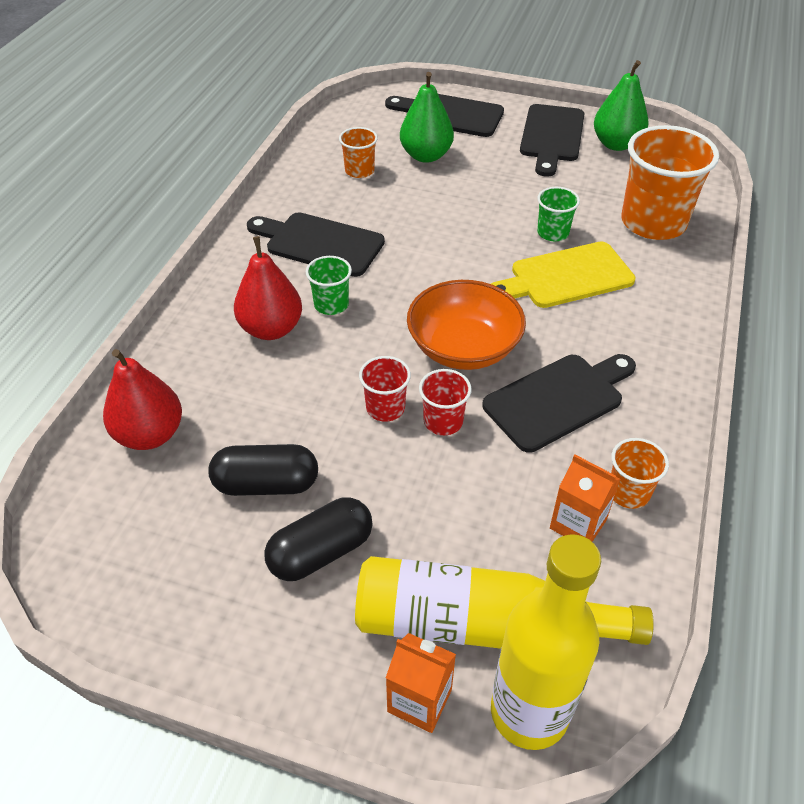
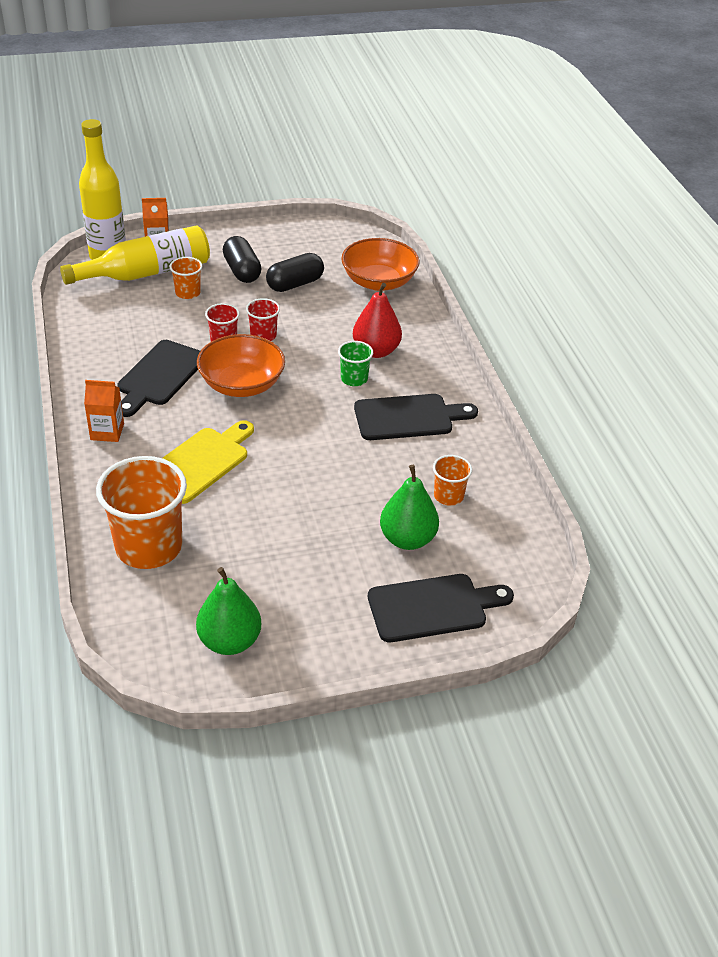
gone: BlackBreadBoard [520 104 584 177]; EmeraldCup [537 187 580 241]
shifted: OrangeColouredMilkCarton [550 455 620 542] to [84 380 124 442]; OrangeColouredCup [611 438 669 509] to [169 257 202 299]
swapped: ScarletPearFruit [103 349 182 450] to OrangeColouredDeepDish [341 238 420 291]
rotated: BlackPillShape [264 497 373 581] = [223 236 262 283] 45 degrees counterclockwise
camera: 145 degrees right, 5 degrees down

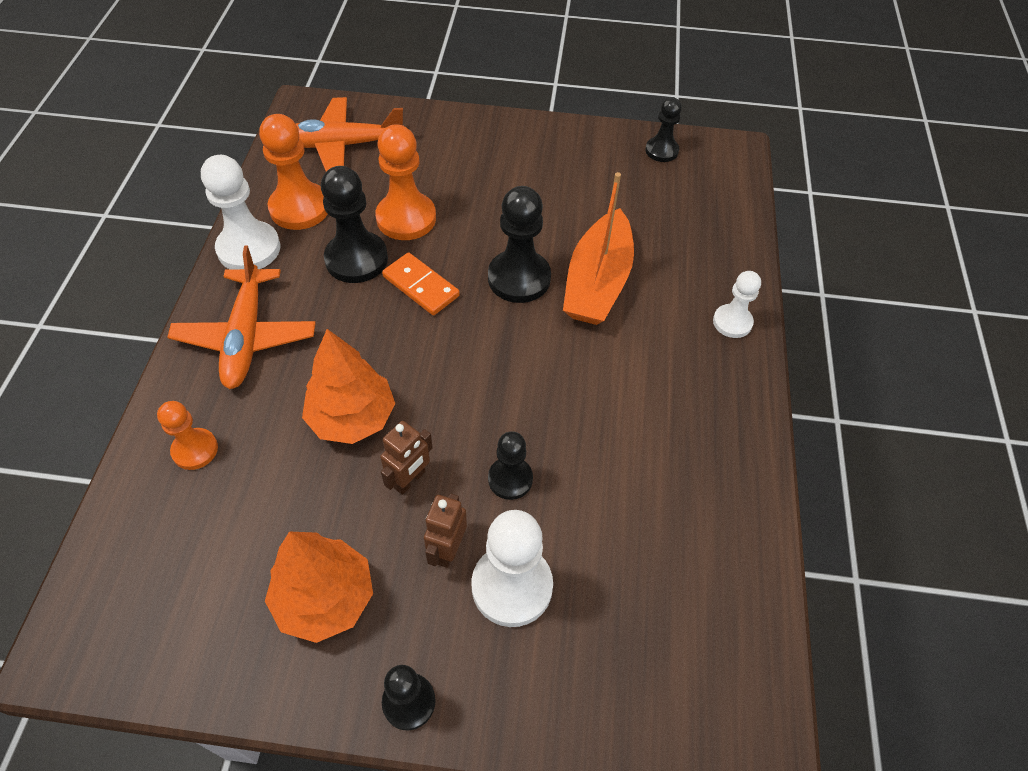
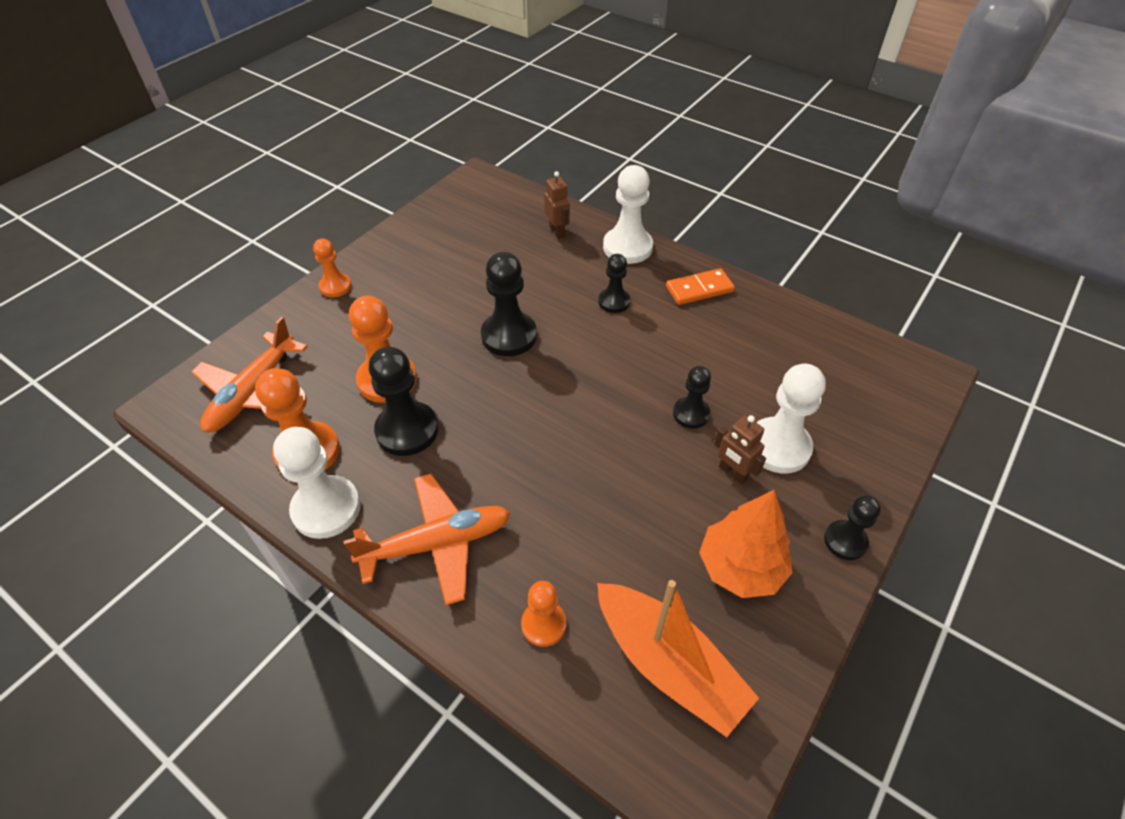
gone: OrangeColouredToyTree [302 329 395 444]
new: OrangeColouredGamePawn [313 239 352 297]
shifted: RussetRobotFigure [380 421 433 495] to [544 171 570 239]; OrangeColouredDominoTile [382 253 460 315] to [666 268 735 305]; OrangeColouredSailboat [563 172 634 325] to [597 580 759 737]; BlackGamePawn [645 97 682 162] to [598 254 630 313]
rotated: OrangeColouredToyPlane [167 245 316 389] = [344 474 510 605] 45 degrees counterclockwise
scaled: PureWhiteGamePawn [713 271 761 338] = [603 165 653 264] x1.67
camera: 60 degrees left, 5 degrees down

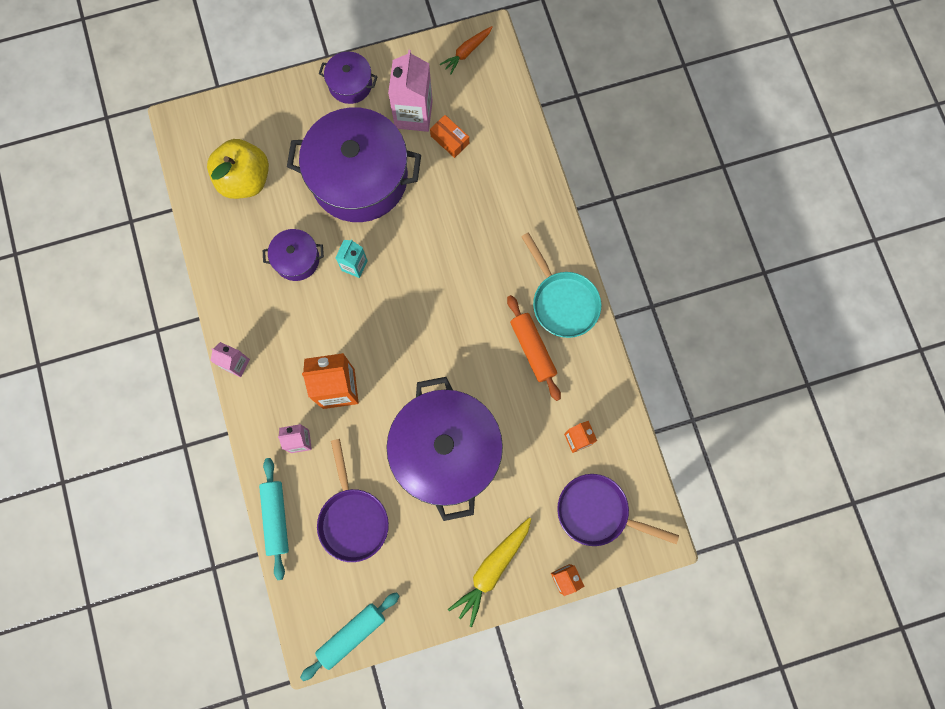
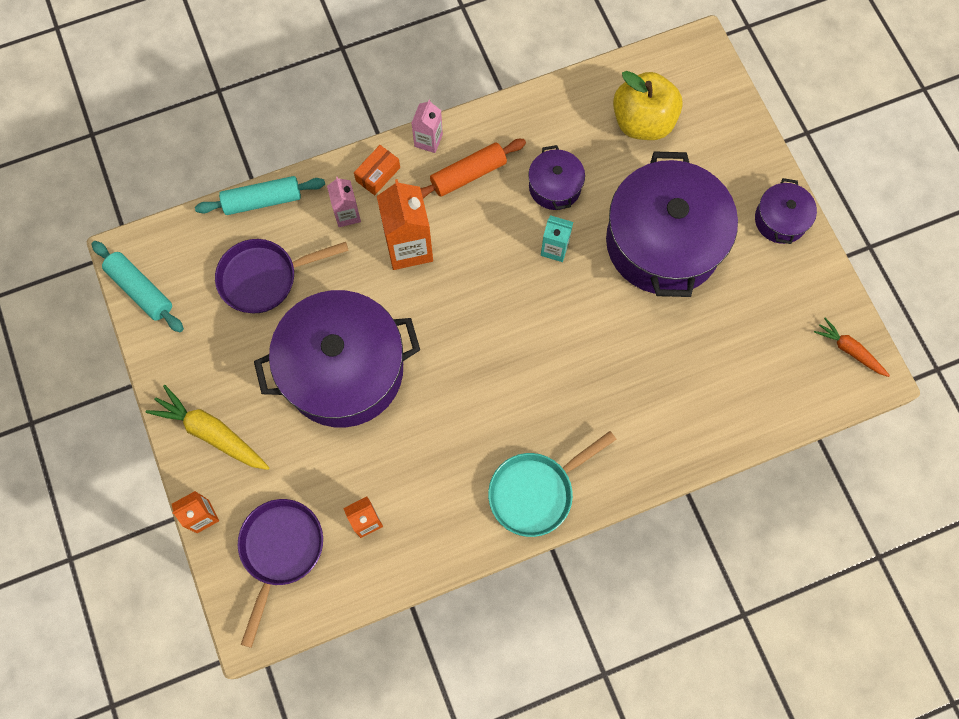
gone: RosePinkMilkCarton [388 50 433 132]
shifted: OrangeColouredBox [430 115 469 158] to [354 145 400 195]; OrangeColouredPastryRoller [507 295 561 401] to [420 139 526 199]
camera: 85 degrees right, 5 degrees down

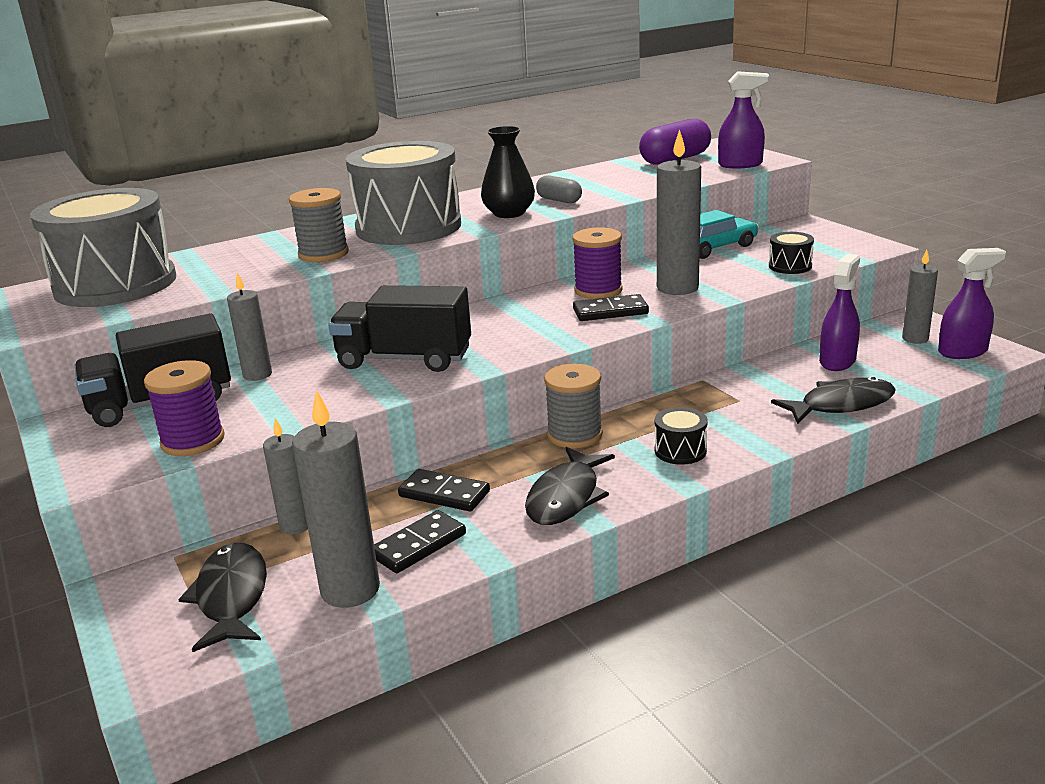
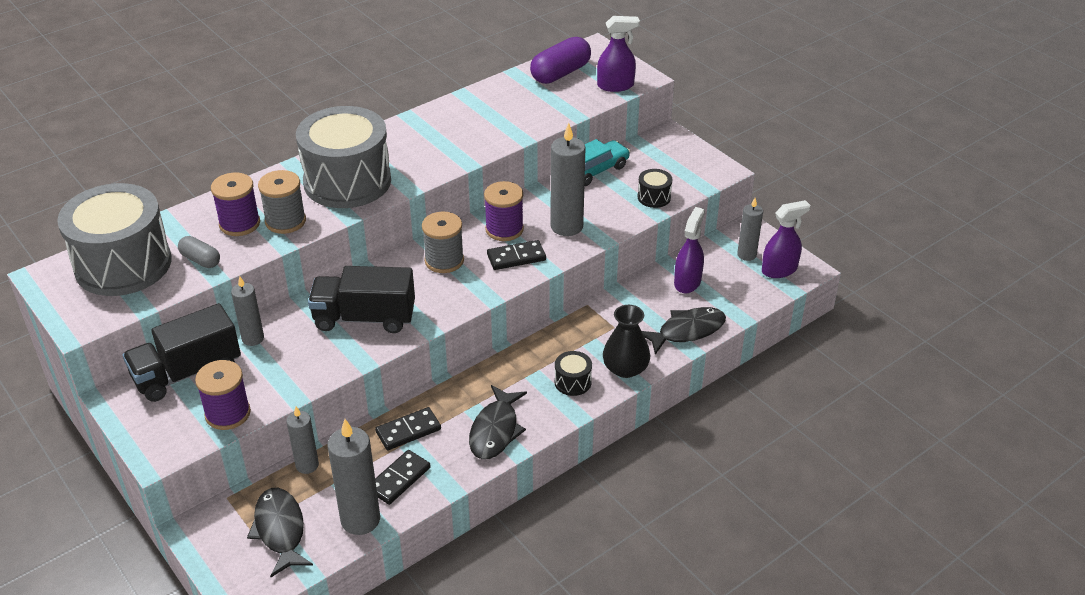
new: VioletSpool [211 173 260 236]
shifted: BlackFlowerVase [481 126 535 218] to [603 305 650 378]; GreyPillShape [536 175 582 203] to [178 236 220 268]; GreySpool [544 363 603 448] to [422 212 464 273]
rotated: BlackDominoTile [398 469 490 511] = [375 407 441 450] 45 degrees counterclockwise
camera: 10 degrees left, 15 degrees up

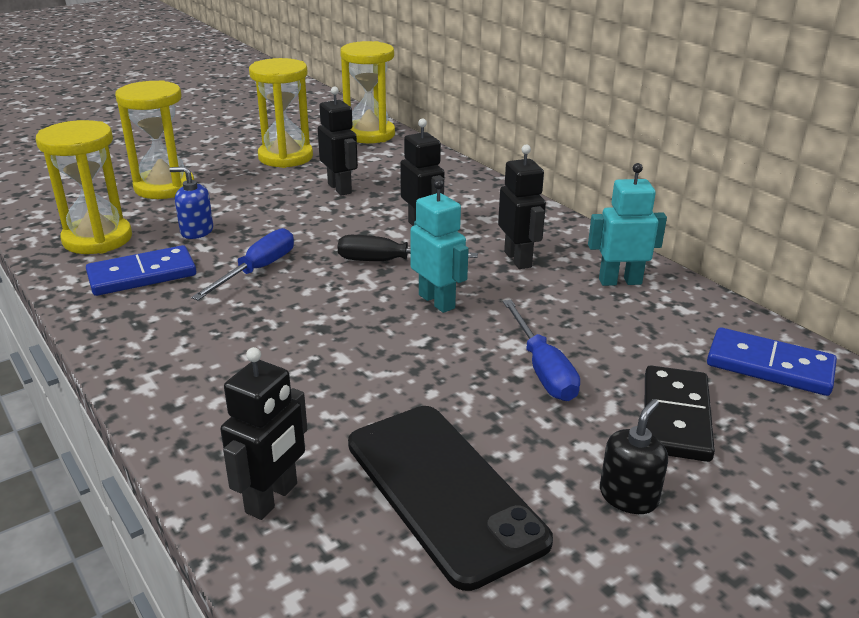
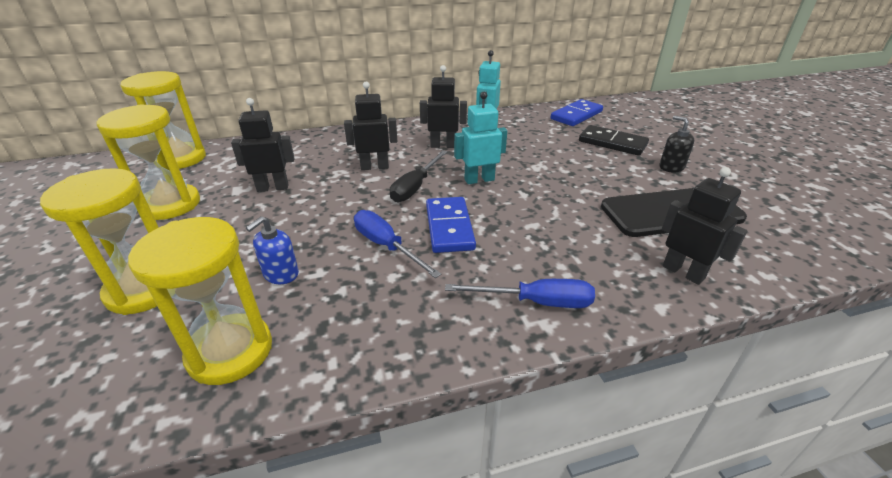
shifted: CobaltDominoTile [86 245 196 296] to [426 197 476 253]; CobaltHandScrewdriver [503 300 580 401] to [445 279 595 308]
camera: 70 degrees left, 5 degrees up

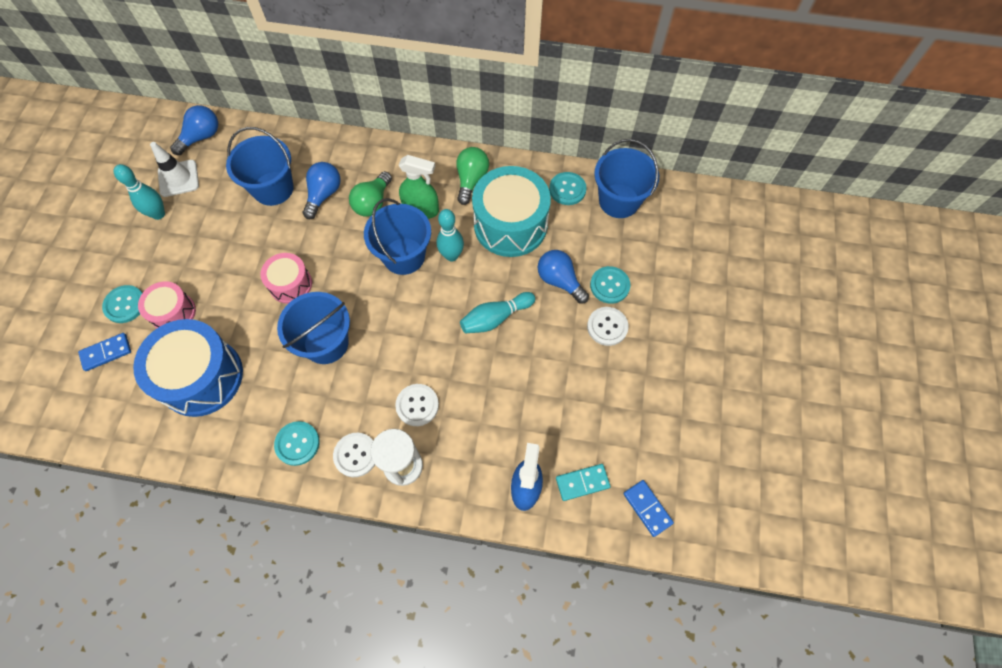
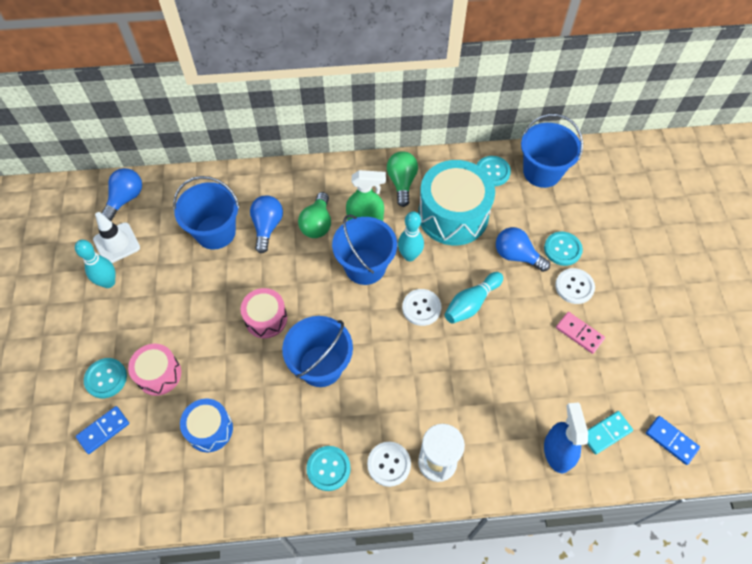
new: RosePinkDominoTile [556 312 605 354]
shifted: PureWhiteButton [395 384 439 426] to [402 289 441 326]
scaled: CobaltSnareDrum [133 319 243 417] = [180 399 233 452] x0.55
camera: 15 degrees left, 5 degrees down

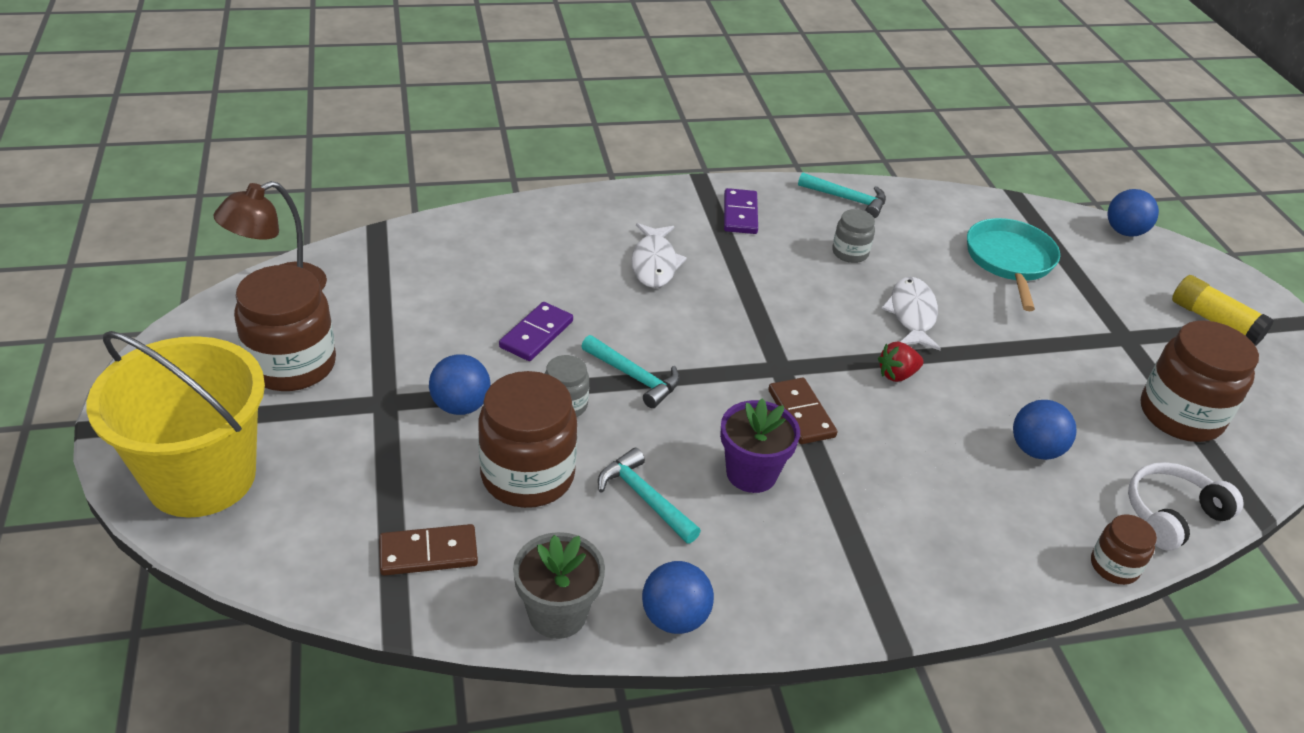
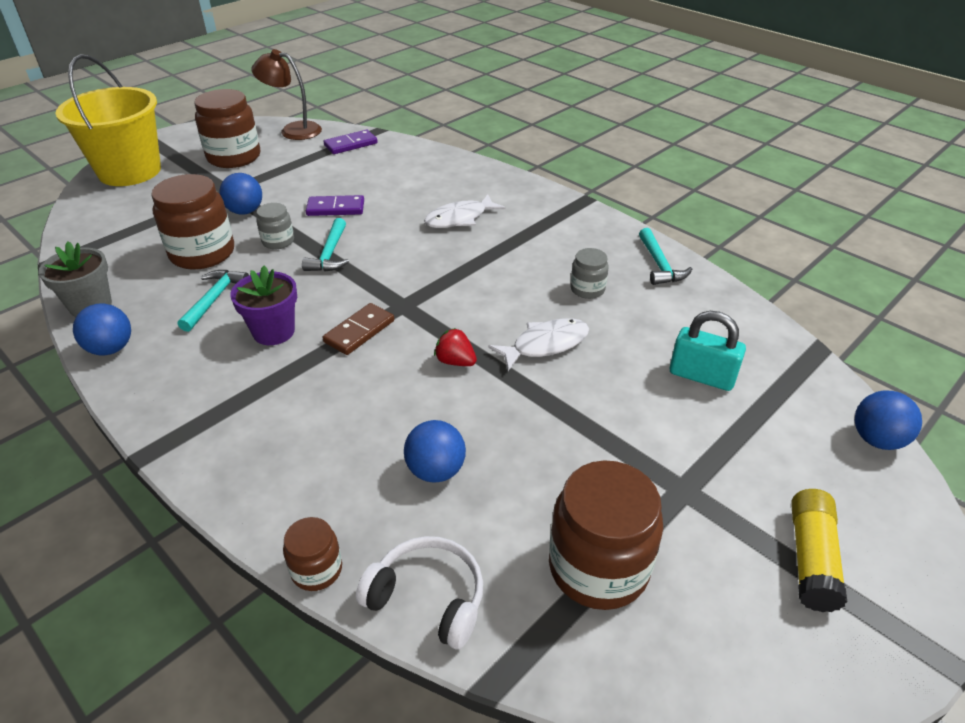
gone: RussetDominoTile [379 524 478 576]
shifted: VioletDominoTile [724 188 758 234] to [324 130 378 154]
swapped: TealPan [967 218 1060 311] to TealLock [670 311 746 391]
camera: 60 degrees right, 0 degrees up

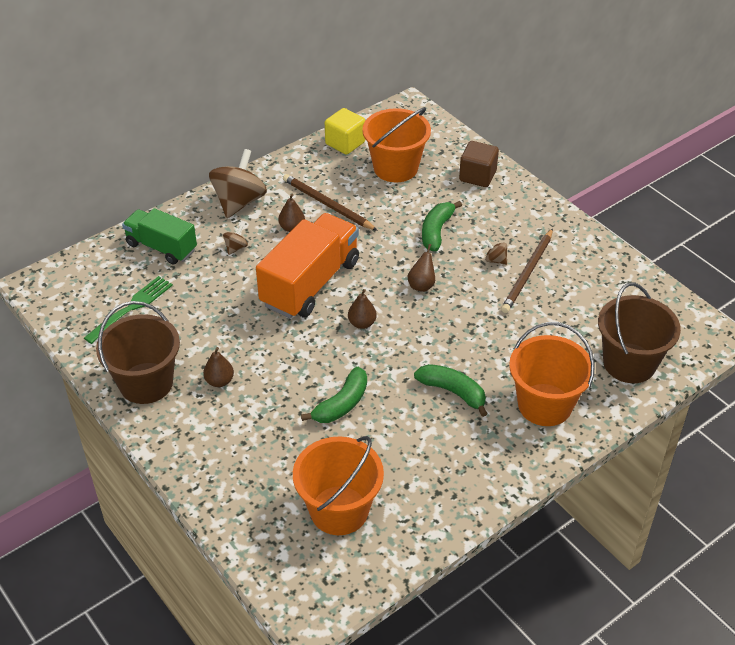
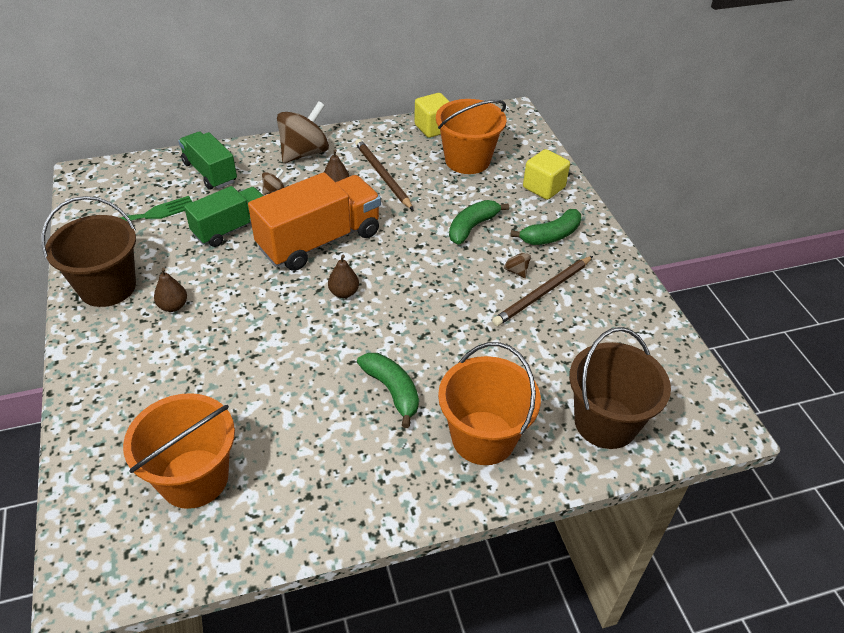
gone: RussetPearFruit [408 244 435 292]
new: EmeraldLorry [184 186 264 247]
shifted: EmeraldBananaFruit [301 367 367 423] to [510 209 581 245]
repainted: RussetBlock [459 141 499 187] to BrightYellowBlock [523 149 570 200]
camera: 20 degrees right, 0 degrees up

